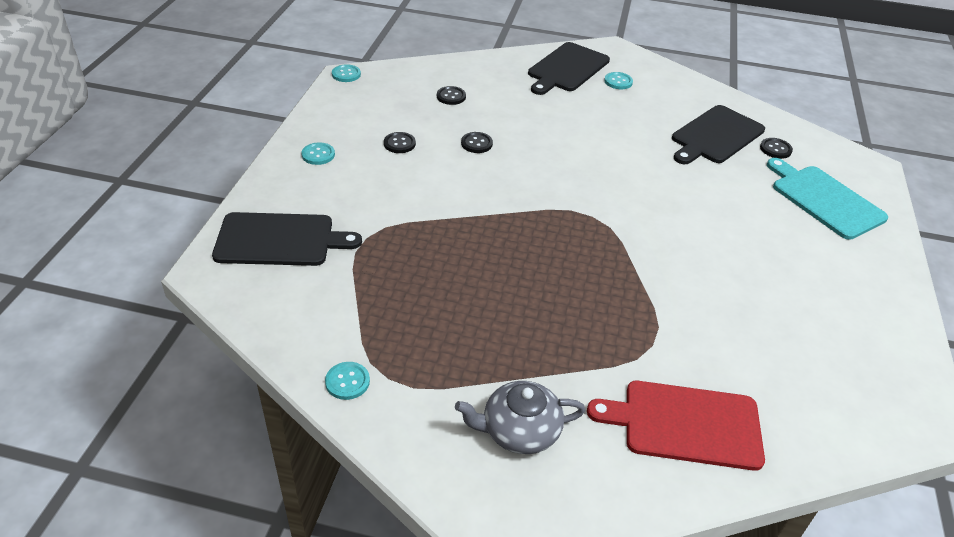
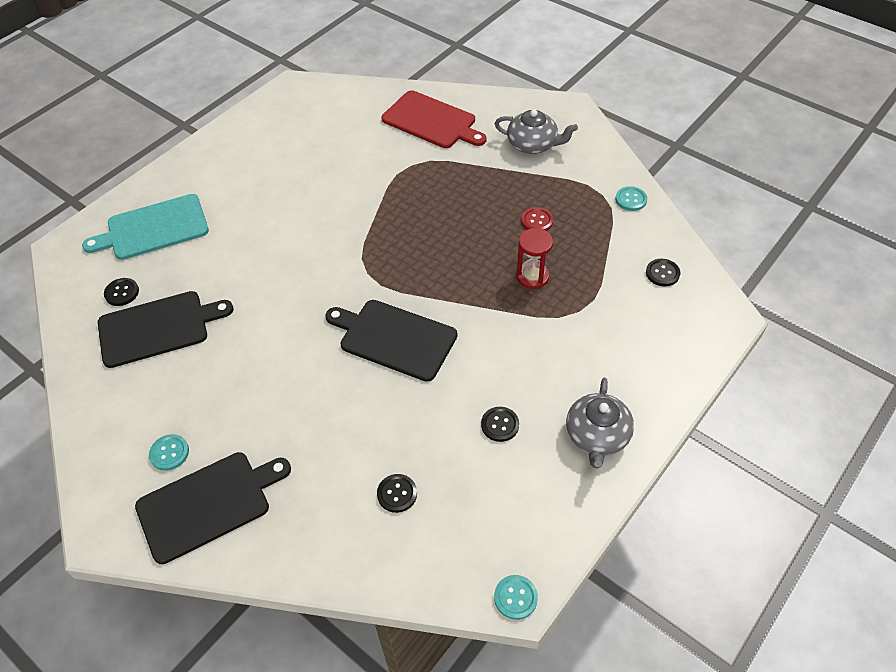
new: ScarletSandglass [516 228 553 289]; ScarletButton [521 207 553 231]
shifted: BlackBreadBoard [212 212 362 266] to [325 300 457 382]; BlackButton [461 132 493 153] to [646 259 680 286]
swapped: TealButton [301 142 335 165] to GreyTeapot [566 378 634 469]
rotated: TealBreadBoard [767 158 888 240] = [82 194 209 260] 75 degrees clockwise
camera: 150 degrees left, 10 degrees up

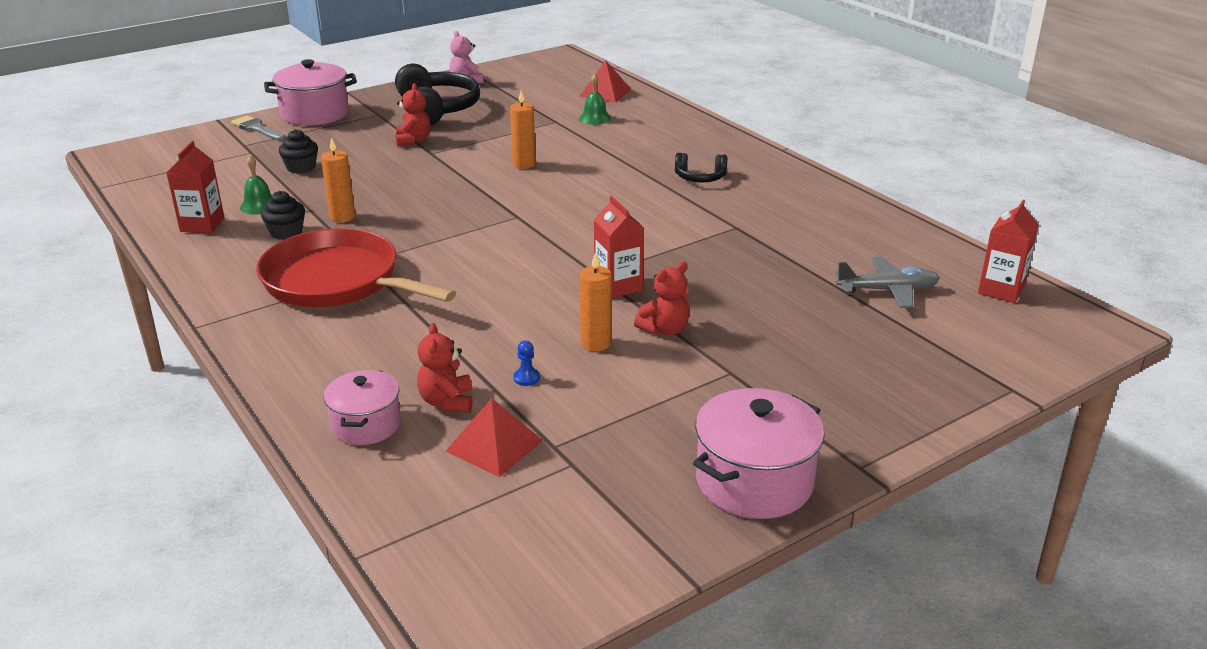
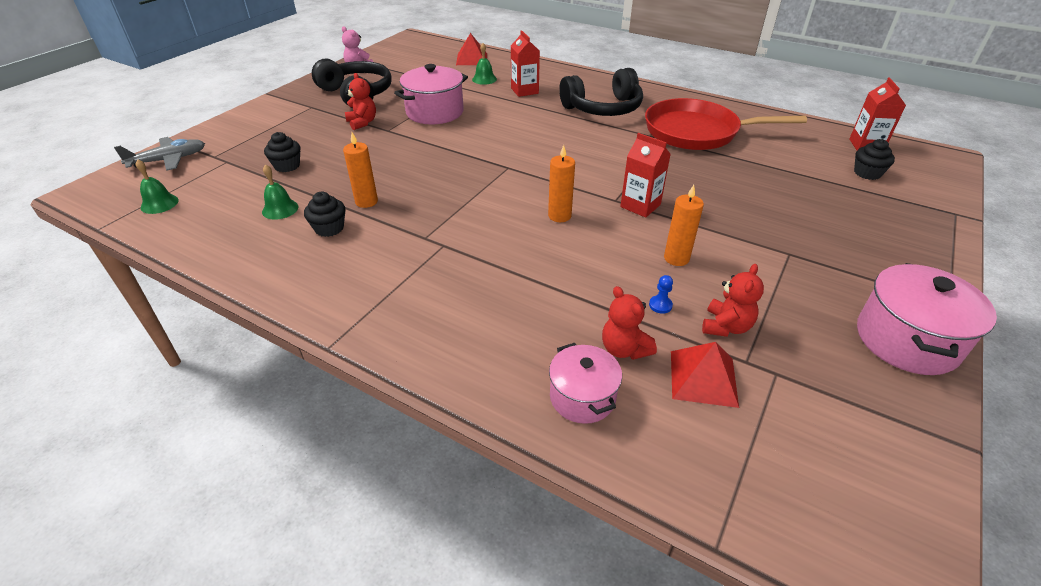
gone: GreyPaintBrush [231 116 286 141]
new: EmeraldHandBell [136 159 178 214]; BlackFairyCake [854 139 895 180]
shifted: ScarletMilkCarton [167 141 225 233] to [511 30 540 97]; ScarletPan [256 228 456 307] to [645 98 807 150]; RosePinkCookingPot [264 59 357 126] to [394 64 468 124]; OrangeColouredPillarCandle [510 91 536 169] to [548 145 575 222]; ScarletStuffedBear [634 262 690 335] to [702 264 764 337]; GreyToyPlane [835 257 940 308] to [114 137 205 171]
scaled: BlackHeadphones [675 153 727 182] = [559 68 643 116] x1.95
camera: 25 degrees left, 10 degrees up

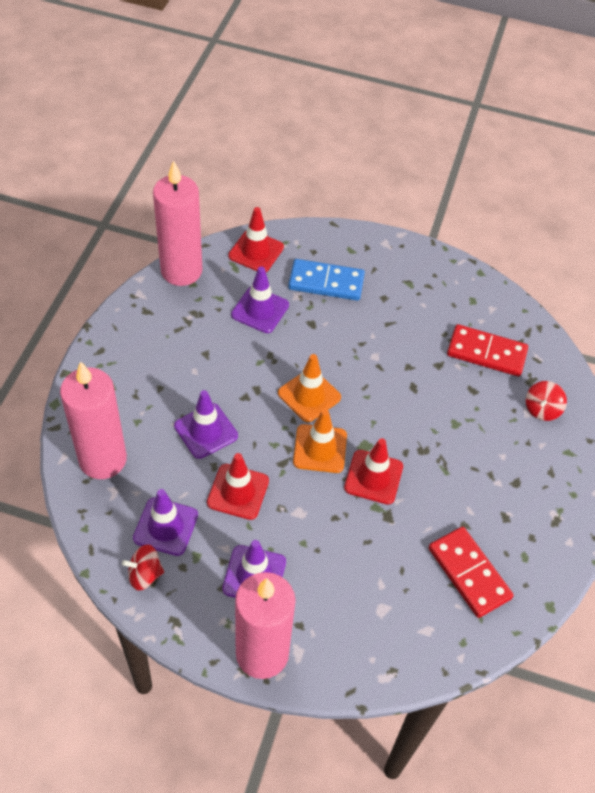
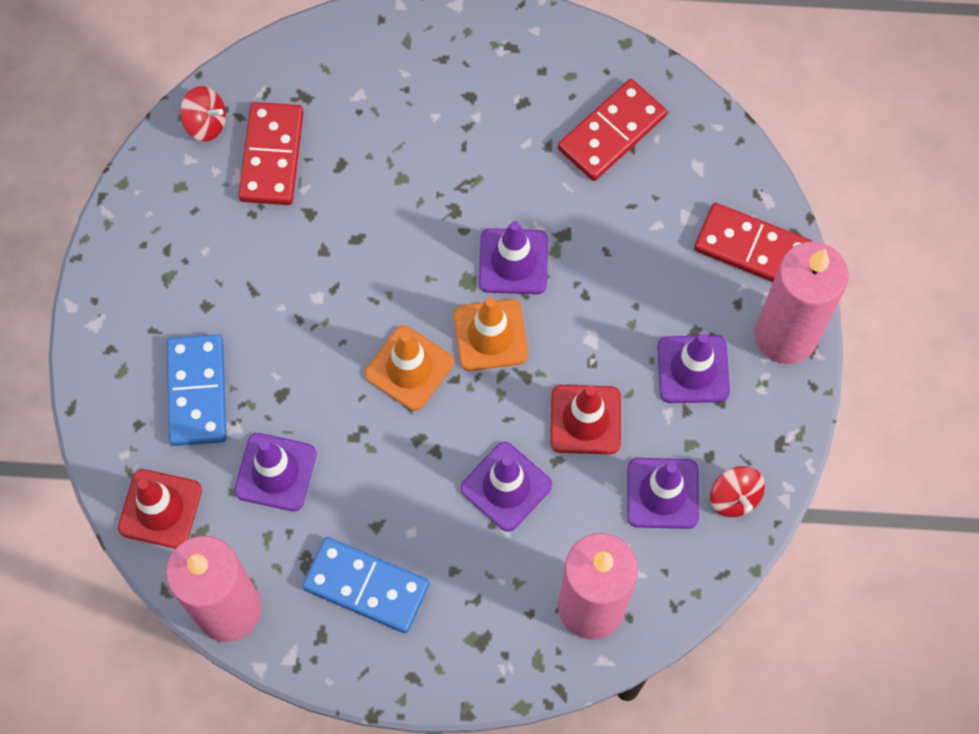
new: CobaltDominoTile [302 537 429 633]; ScarletDominoTile [694 203 813 282]
shifted: ScarletWhirligig [526 381 567 421] to [180 86 226 141]
repainted: ScarletRoadCone [344 438 403 505] to VioletRoadCone [479 221 548 294]
camera: 100 degrees left, 15 degrees up

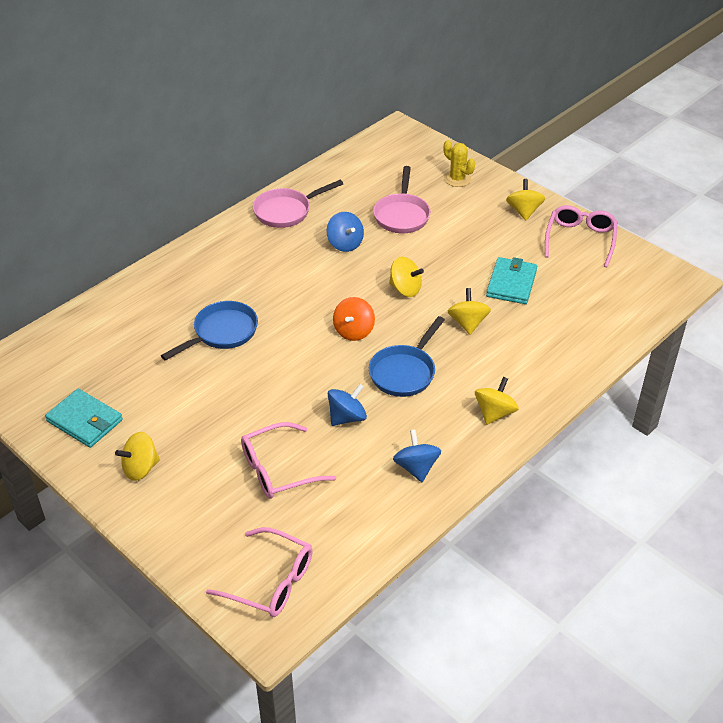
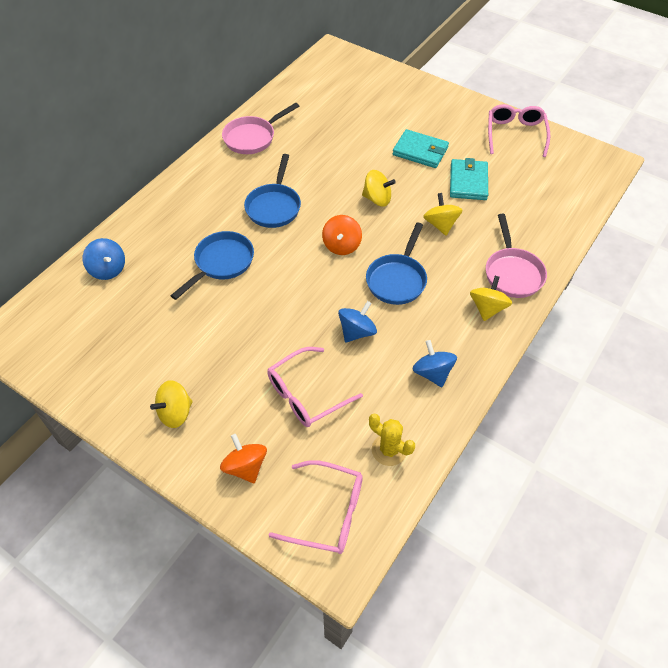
gone: BrightYellowWhirligig [506 179 545 220]
new: OrangeColouredWhirligig [220 434 267 483]; CobaltPan [244 154 301 228]
shifted: TealBillfold [45 389 123 448] to [393 129 449 168]; CobaltWhirligig [327 212 364 252] to [83 238 125 280]; RosePinkPan [373 166 431 233] to [486 214 547 298]; BrightYellowSaguaroCactus [444 140 475 187] to [369 413 415 466]
camera: 10 degrees left, 10 degrees up

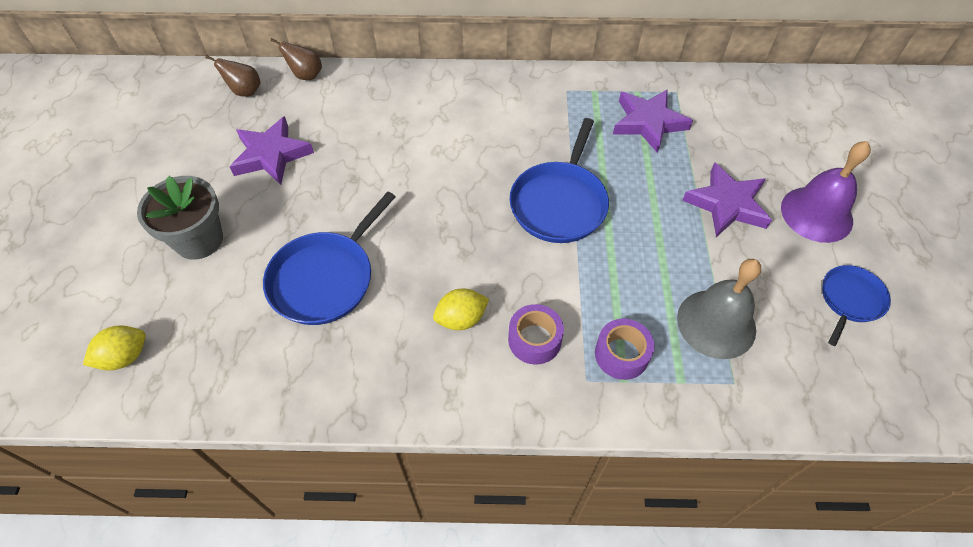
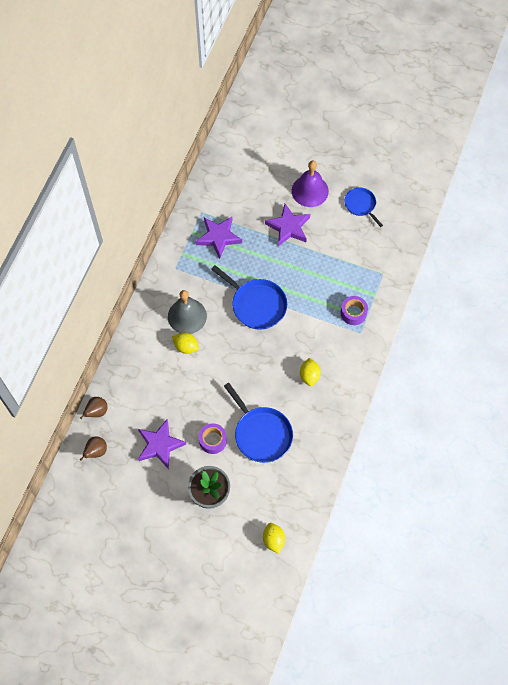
new: BrightYellowLemon [172 333 199 354]
shifted: VioletTape [508 304 564 365] to [199 423 227 454]; GreyHandBell [677 259 761 359] to [168 290 207 334]
camera: 70 degrees left, 10 degrees up

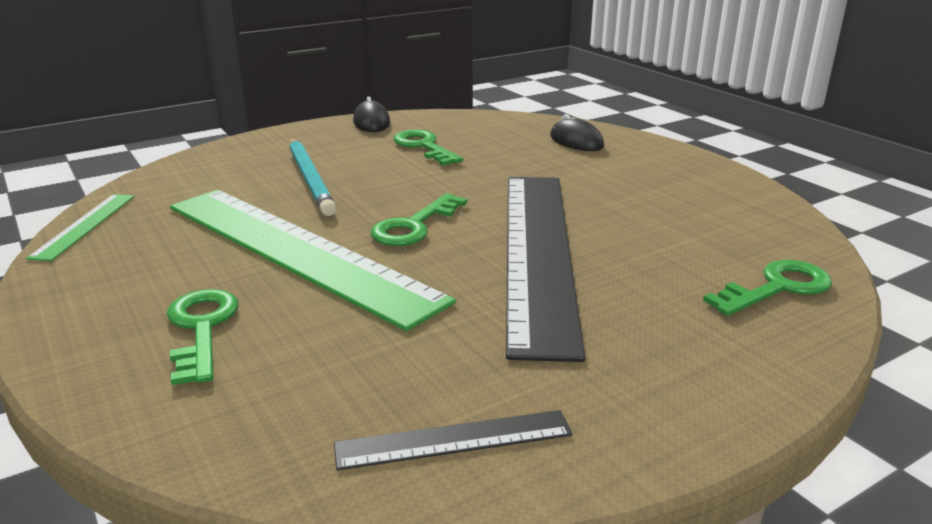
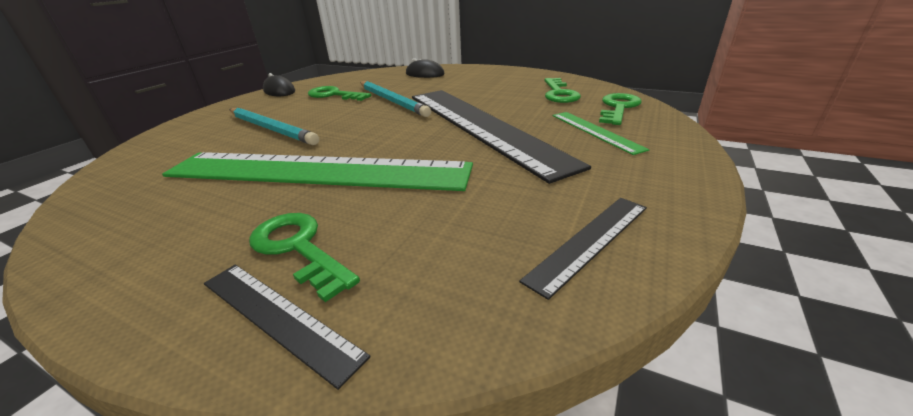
new: BlackStraightedge [204 265 370 390]; TealWoodenPencil [360 81 431 117]
shifted: EmeraldStraightedge [26 194 135 261] to [553 112 649 155]; EmeraldDoorKey [370 193 467 246] to [544 78 581 103]
camera: 30 degrees left, 5 degrees up

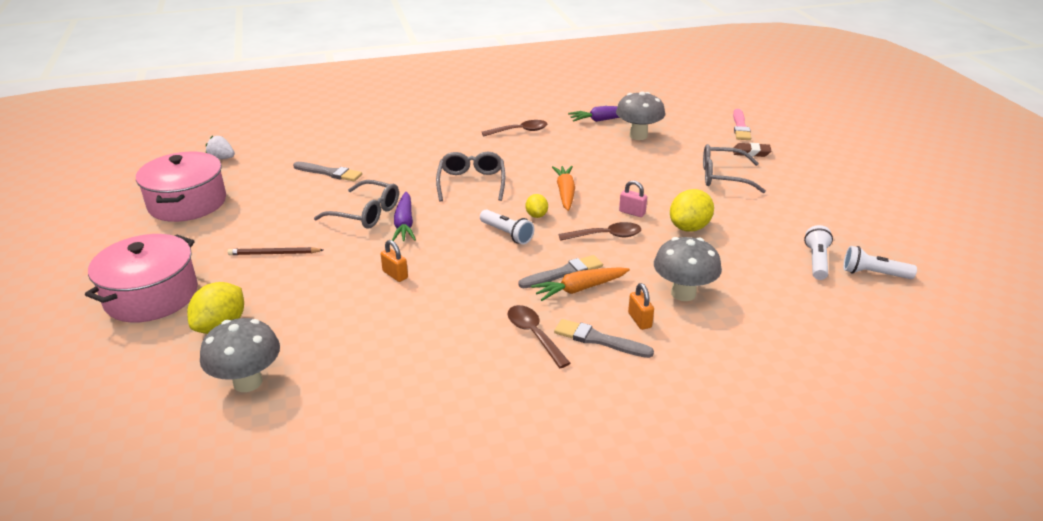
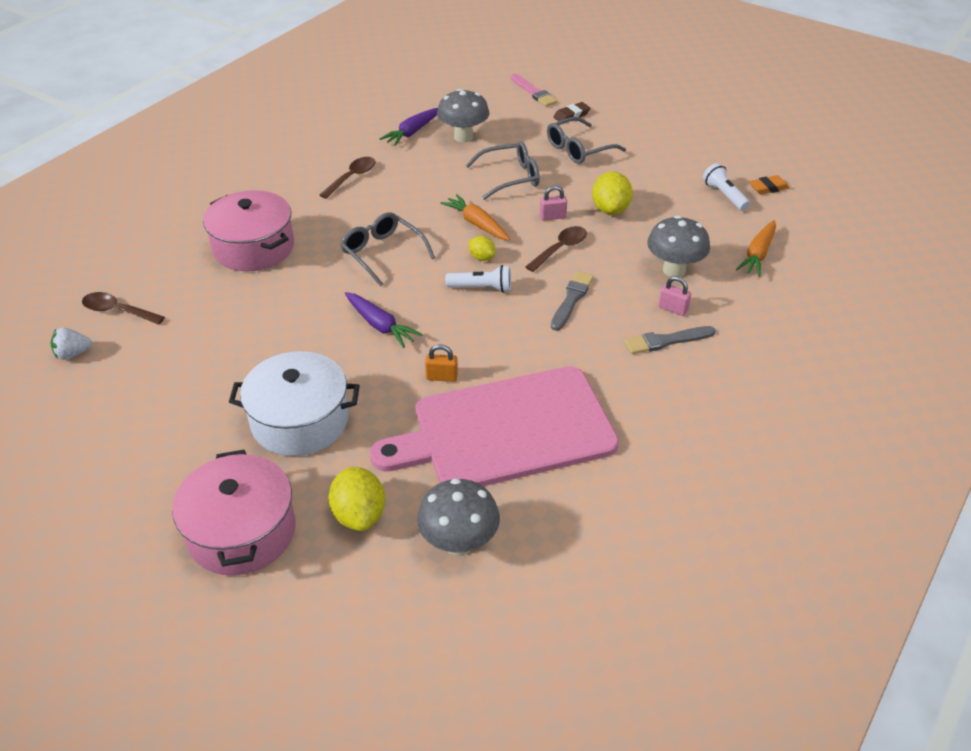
gone: GreyPaintBrush [293 162 362 181]
new: RosePinkBreadBoard [370 366 619 486]
shifted: RosePinkCookingPot [136 152 226 222] to [203 190 294 271]; GreySpectacles [314 180 399 229] to [465 141 540 200]; RussetSpoon [507 305 571 368] to [82 292 165 325]; OrangeColouredToyCarrot [531 267 630 301] to [736 220 776 277]
swapped: RussetWoodenPencil [228 247 323 255] to PureWhiteCookingPot [229 351 360 456]; PureWhitePocketTorch [843 246 917 279] to OrangeColouredEraser [749 175 789 195]
repainted: OrangeColouredLock [628 283 654 330] to RosePinkLock [658 276 691 316]
camera: 40 degrees left, 10 degrees up

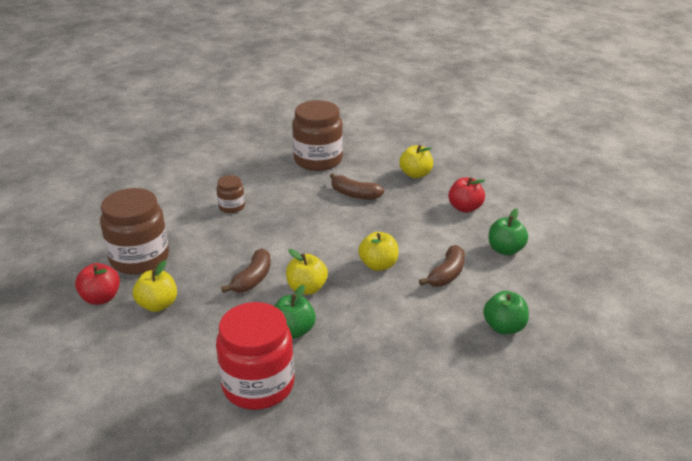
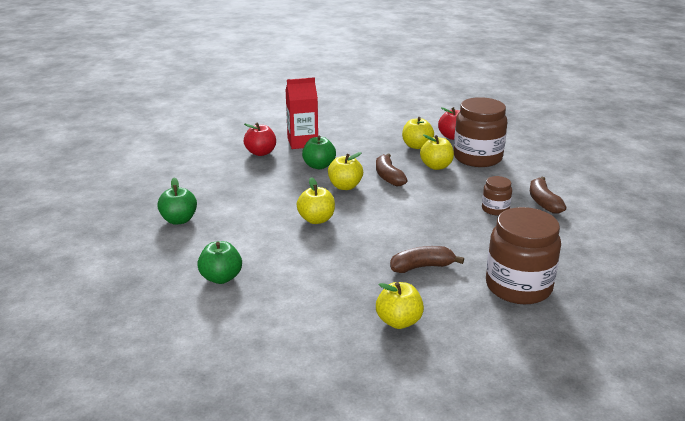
new: BrightYellowApple [420 134 454 170]
shifted: RussetBananaFruit [419 245 465 287] to [530 177 566 214]; ScarletApple [448 177 485 213] to [244 123 276 156]
swapped: ScarletPreserveJar [216 302 294 410] to ScarletMilkCarton [285 77 318 149]
camera: 140 degrees right, 5 degrees down

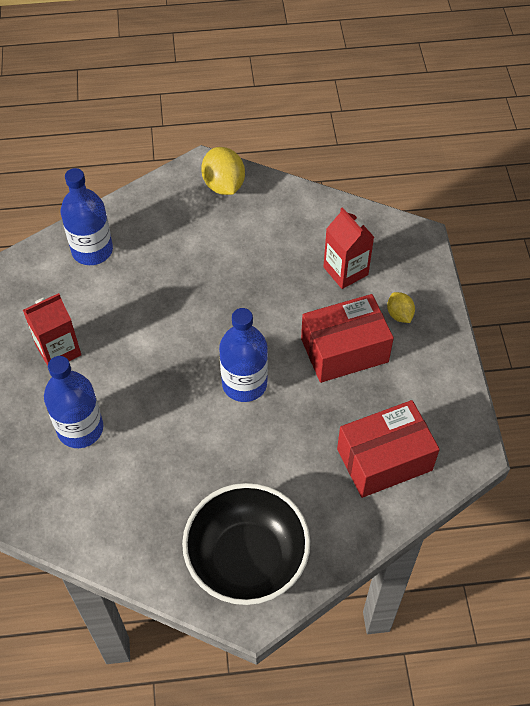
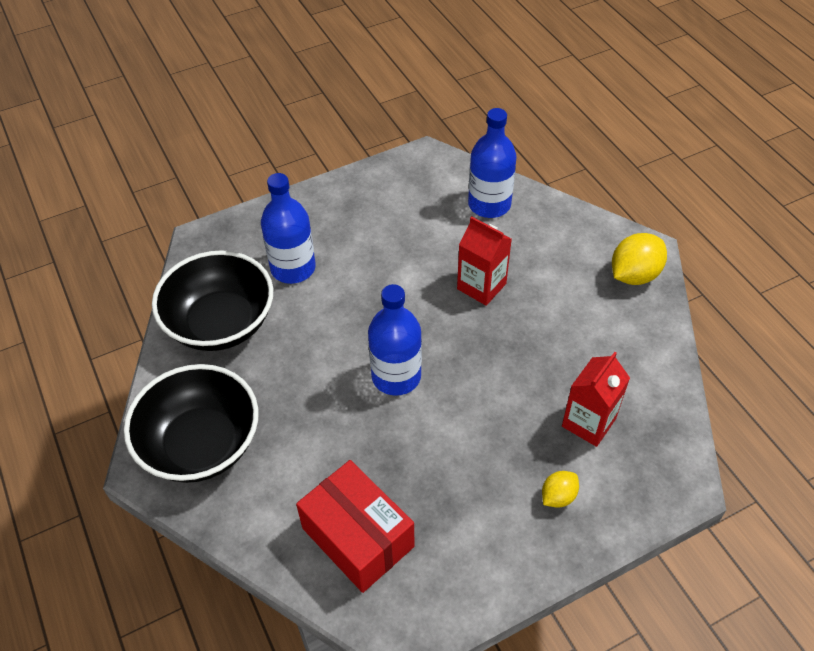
gone: ScarletBox [301 294 394 383]
new: BlackDeepDish [152 250 273 351]
shifted: ScarletMilkCarton [23 293 81 366] to [457 216 512 306]
camera: 70 degrees right, 5 degrees down

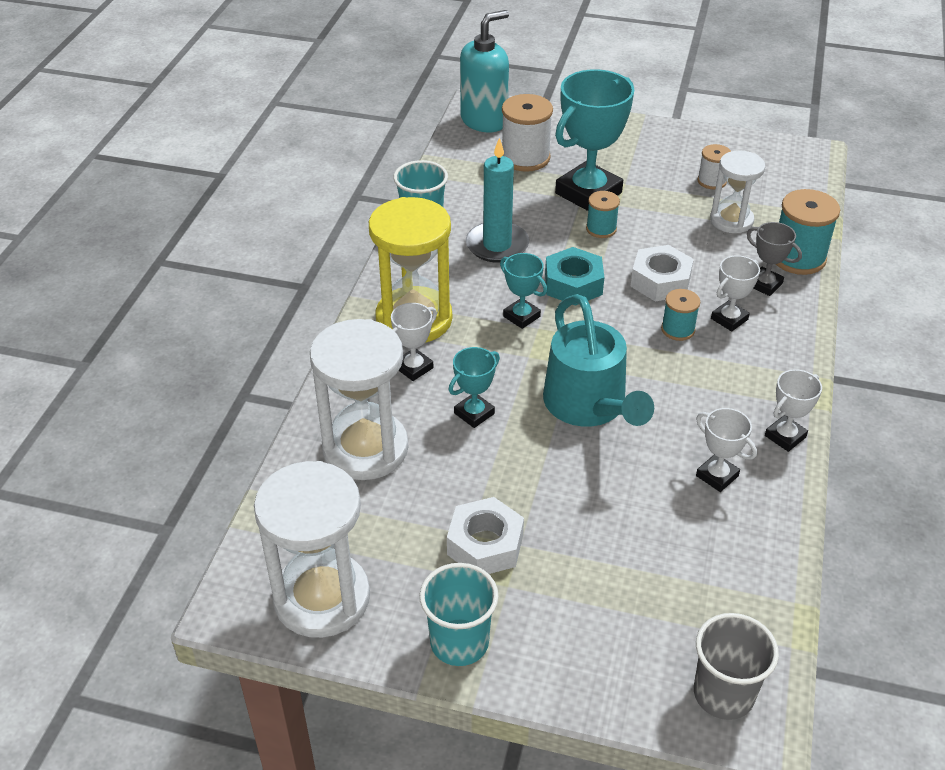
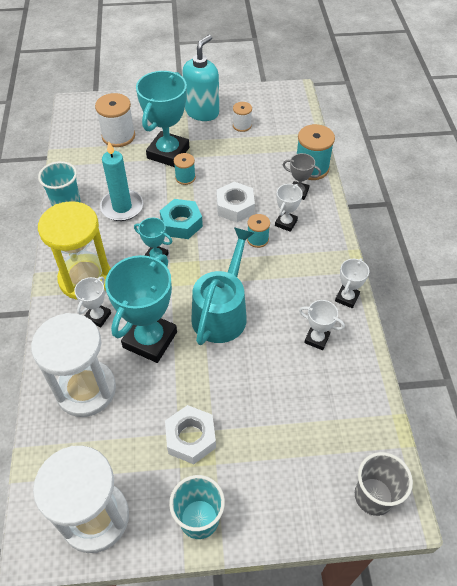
gone: PureWhiteSandglass [710 151 765 233]
shifted: TealSoapDispenser [460 10 509 132] to [182 35 219 121]
rotated: TealWateringPot [543 294 654 427] = [191 227 254 345] 120 degrees counterclockwise
scaled: TealPrizeCup [449 347 500 428] = [105 254 177 363] x2.03
camera: 20 degrees left, 10 degrees up

